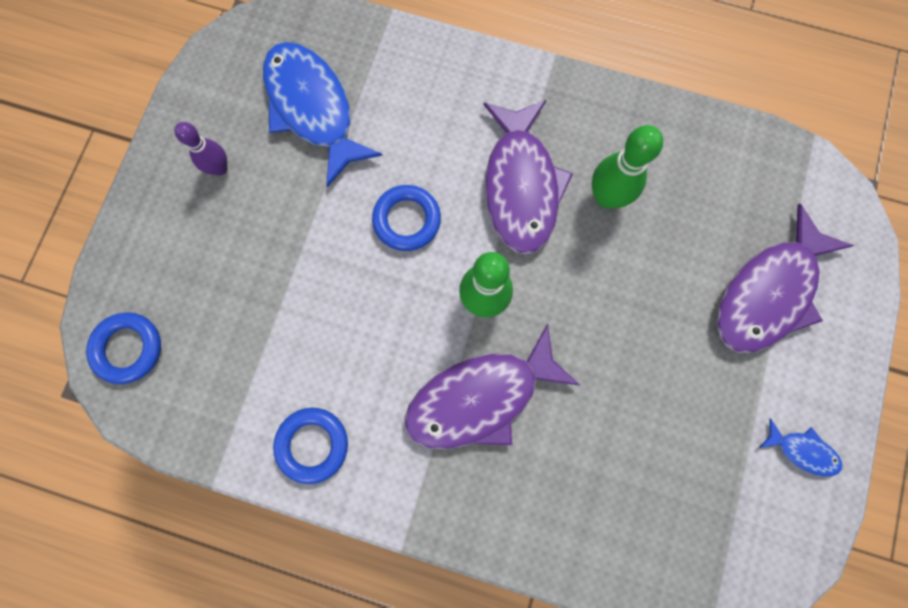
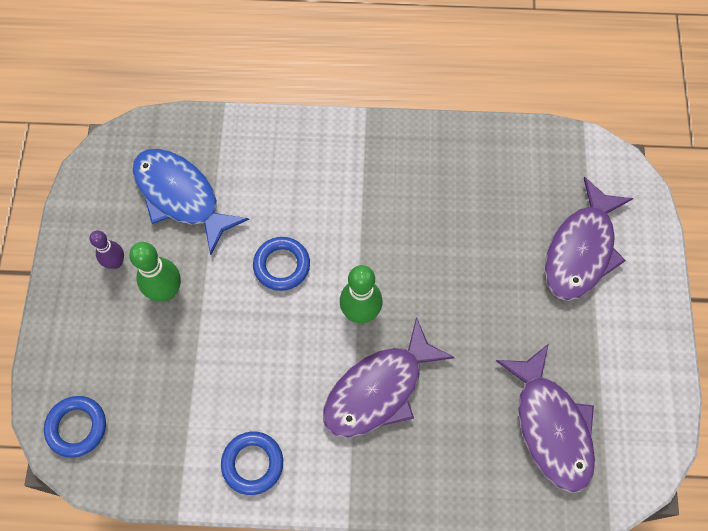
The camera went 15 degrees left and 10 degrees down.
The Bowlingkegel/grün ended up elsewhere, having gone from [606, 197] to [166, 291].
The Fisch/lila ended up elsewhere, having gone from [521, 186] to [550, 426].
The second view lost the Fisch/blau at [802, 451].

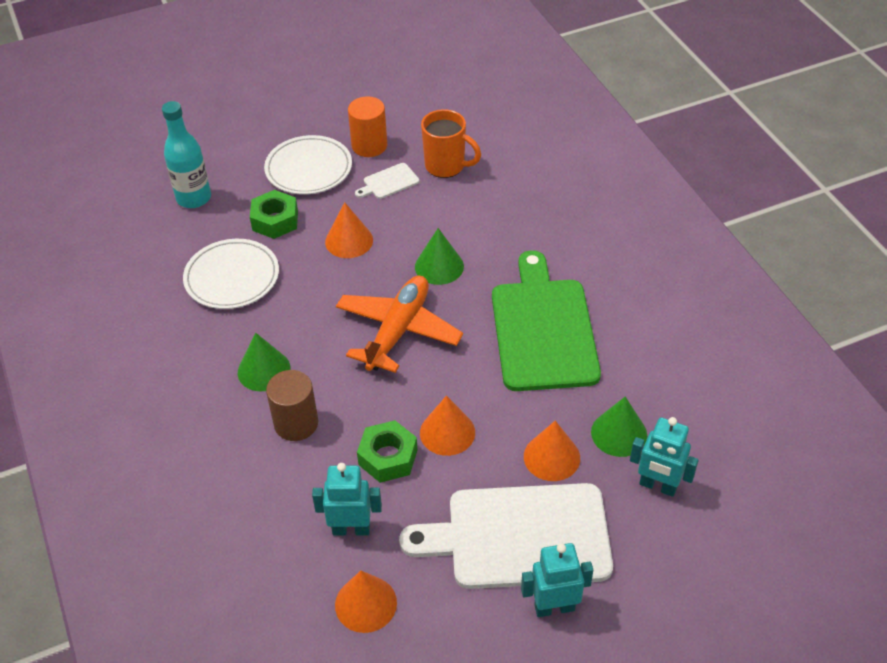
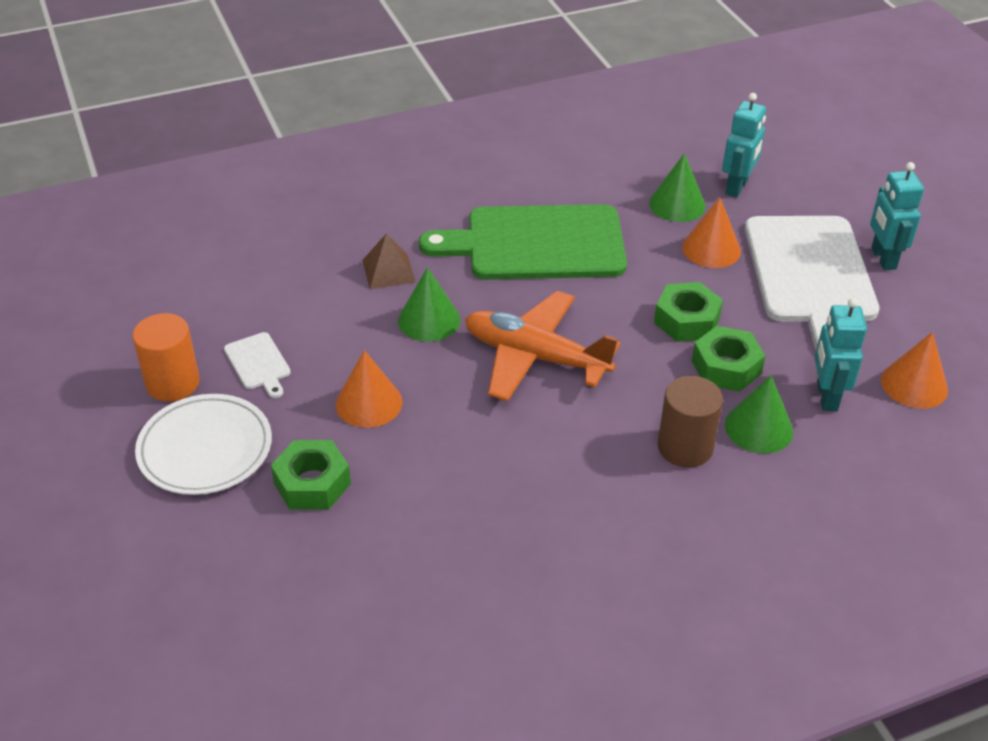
The camera went 90 degrees left and 5 degrees down.
The second view gained the Pyramide/braun at [388, 271].
Where the Kegel/orange stood at [447, 432], the Sechskantmutter/grün came to stand at [687, 320].
The Kegel/grün ended up elsewhere, having gone from [264, 370] to [759, 428].
The second view lost the Flasche/türkis at [194, 198].
The second view lost the Teller/weiß at [232, 277].
The second view lost the Tasse/orange at [446, 166].

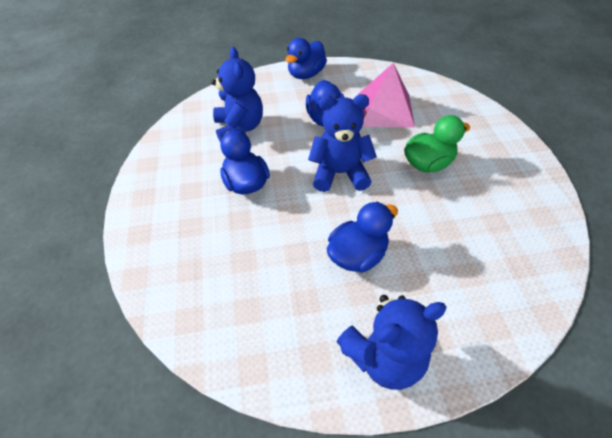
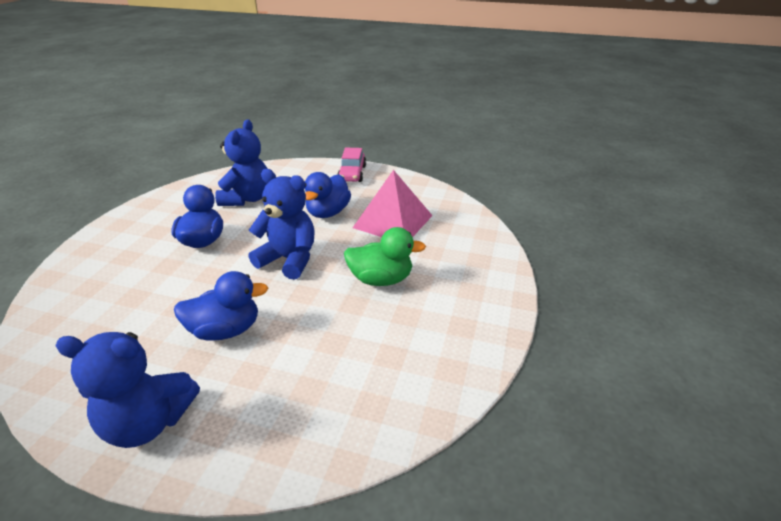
The camera went 25 degrees right and 15 degrees down.
Where the Ente/blau stood at [306, 74], the Auto/rosa came to stand at [352, 173].

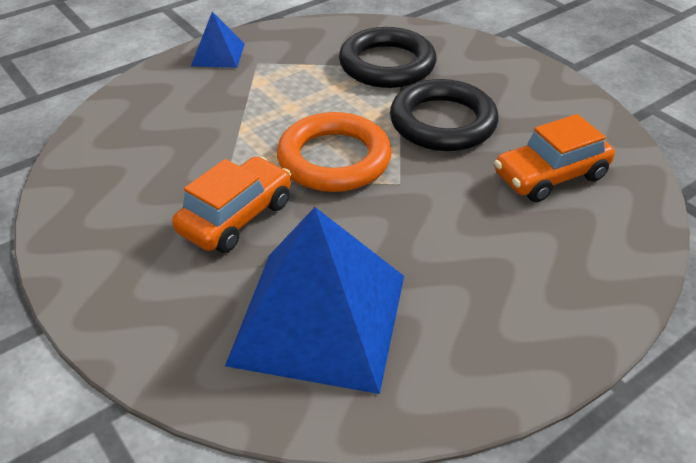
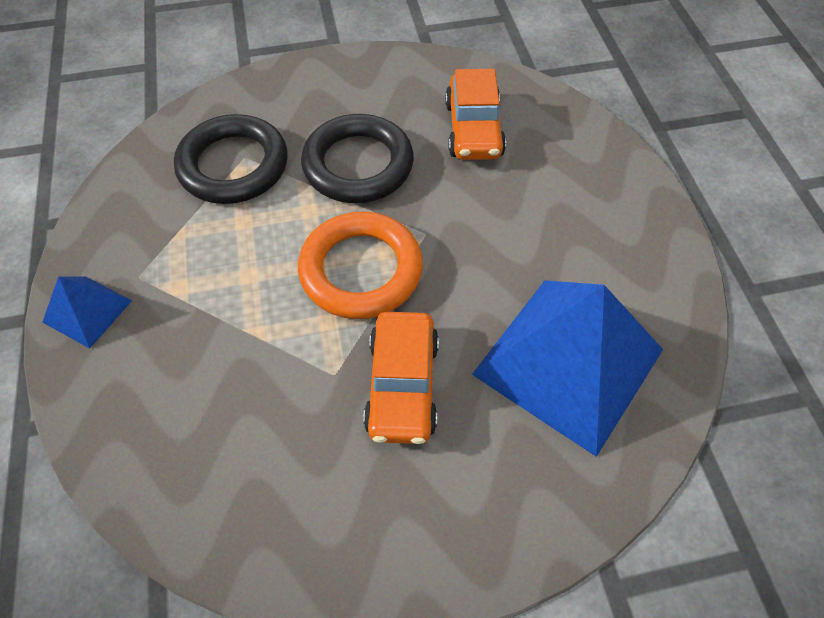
The camera went 65 degrees left and 15 degrees up.
The Auto/orange at [236, 217] ended up facing another way, 150 degrees counterclockwise from before.

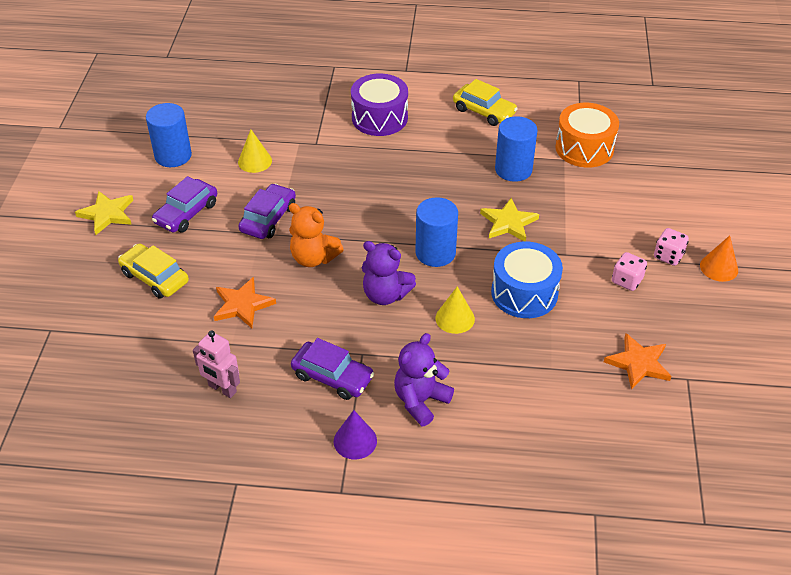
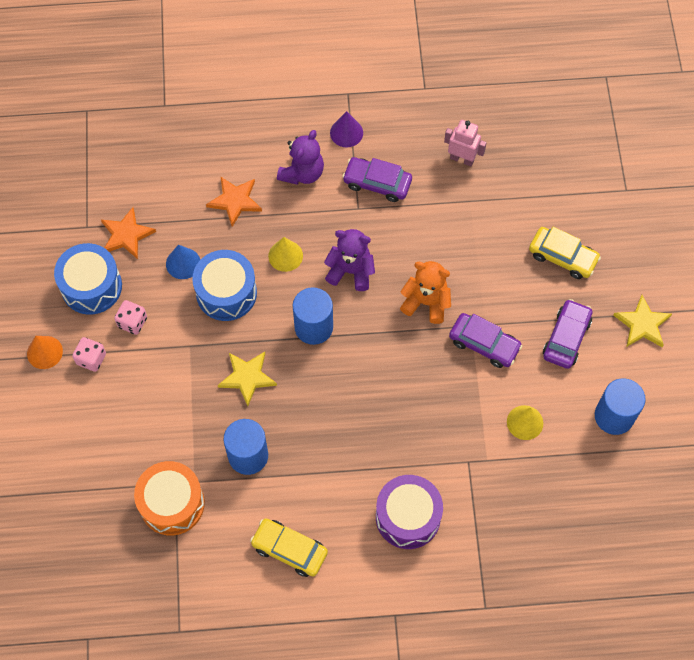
The camera went 170 degrees right and 20 degrees up.
The second view gained the Trommel/blau at [91, 286].
The second view gained the Kegel/blau at [183, 263].
The Stern/orange ended up elsewhere, having gone from [242, 305] to [235, 201].
The Auto/lila at [268, 218] ended up facing another way, 75 degrees counterclockwise from before.

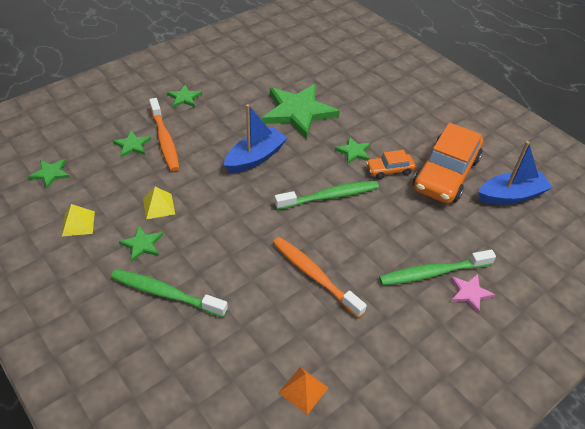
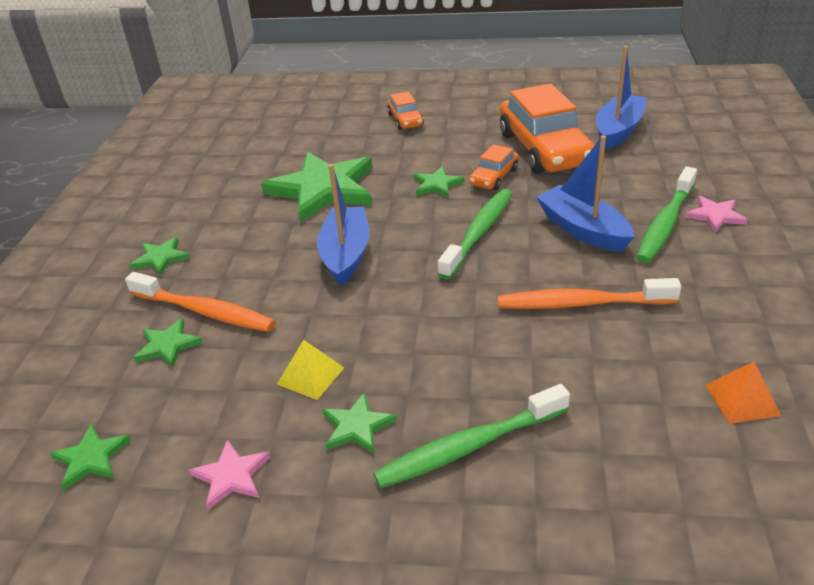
The camera went 40 degrees left and 10 degrees down.
Where the Pyramide/gelb stood at [78, 223], the Stern/rosa came to stand at [231, 476].
The second view gained the Auto/orange at [405, 120].
The second view gained the Boot/blau at [583, 230].

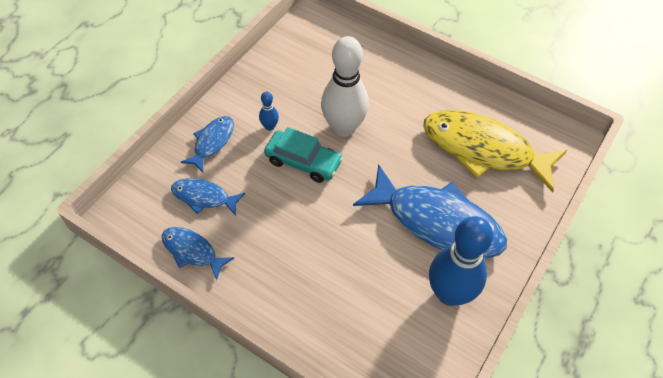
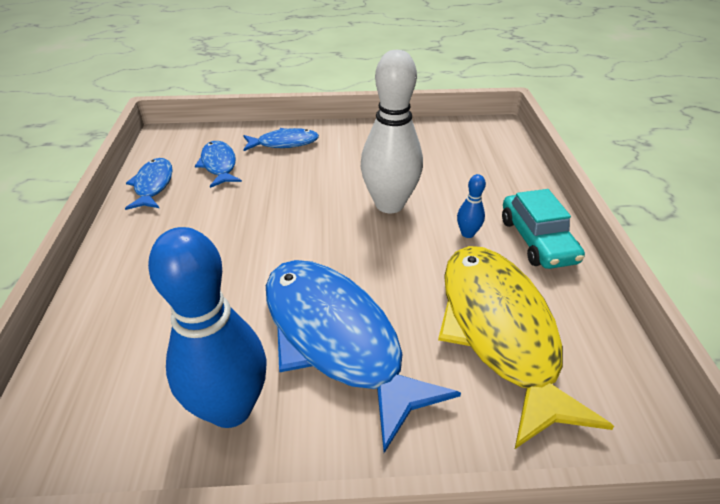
The camera went 55 degrees right and 15 degrees down.
The Fisch/blau at [437, 222] ended up facing another way, 150 degrees clockwise from before.
The Bowlingkegel/blau ended up elsewhere, having gone from [269, 126] to [467, 233].
The Auto/türkis ended up elsewhere, having gone from [303, 161] to [537, 240].

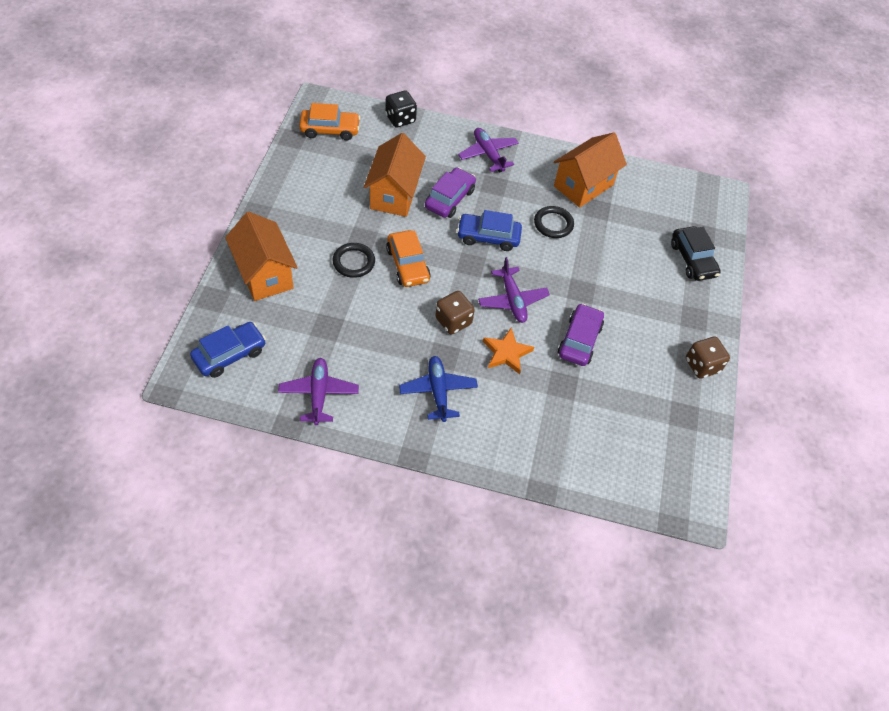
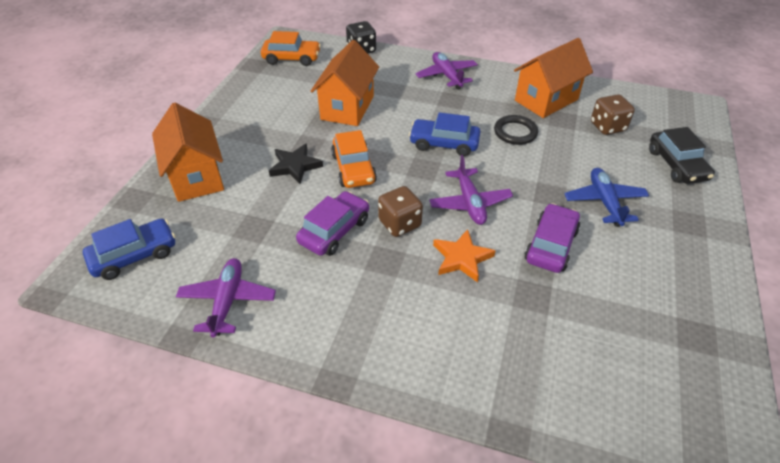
The camera went 10 degrees right and 10 degrees down.
Where the Ring/schwarz stood at [354, 262], the Stern/schwarz came to stand at [295, 166].
The Auto/lila ended up elsewhere, having gone from [449, 199] to [334, 231].
The Flugzeug/blau ended up elsewhere, having gone from [438, 391] to [604, 202].
The Spielwürfel/braun ended up elsewhere, having gone from [702, 365] to [607, 127].

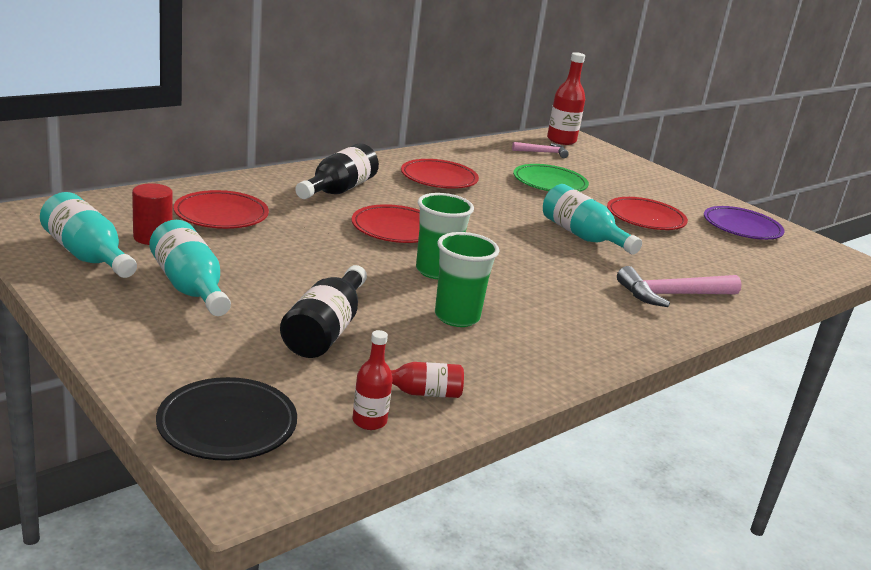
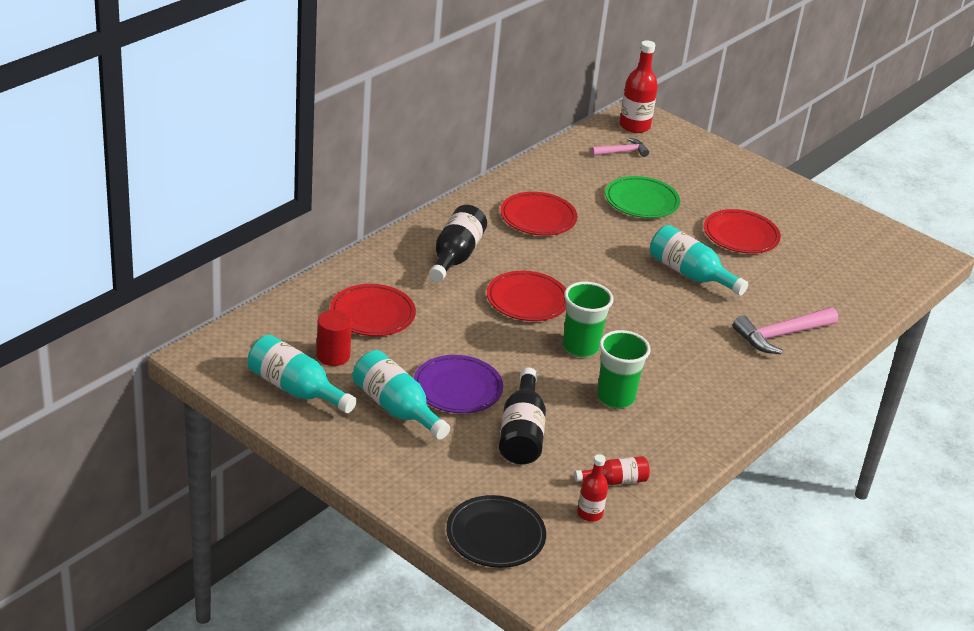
The camera went 10 degrees left and 10 degrees up.
The Teller/lila ended up elsewhere, having gone from [742, 227] to [457, 388].

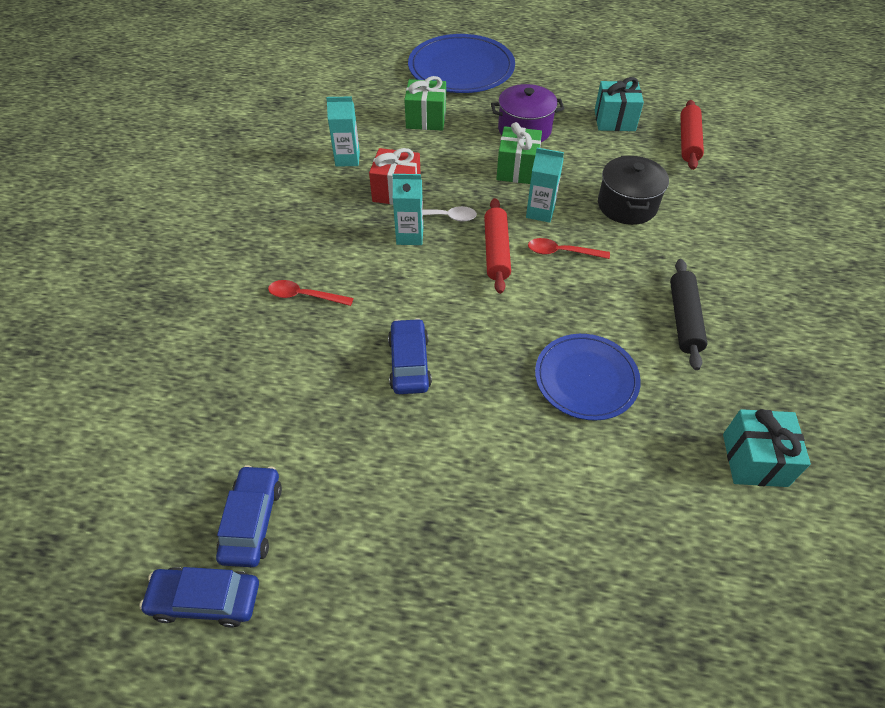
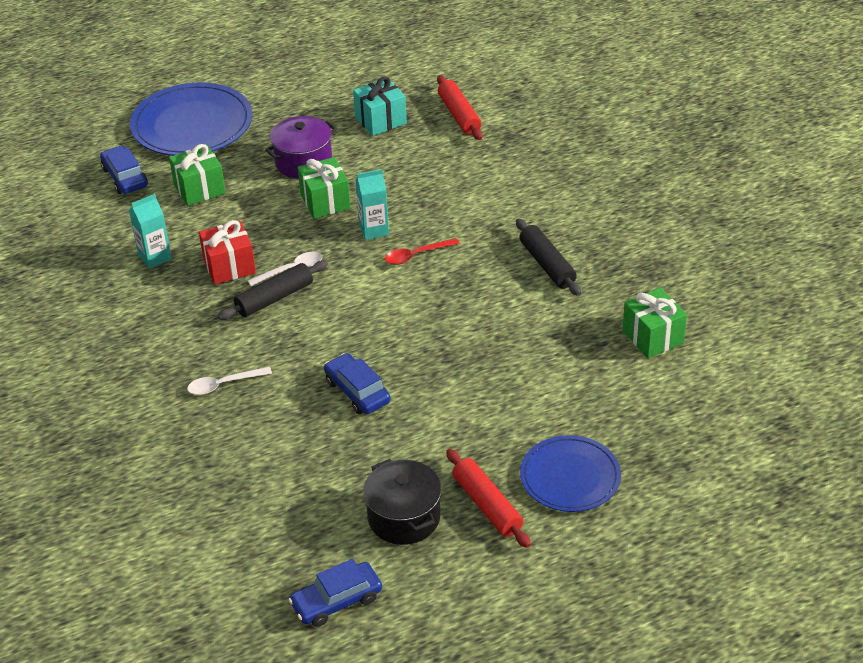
The camera went 30 degrees left and 10 degrees down.
The Auto/blau ended up elsewhere, having gone from [252, 521] to [125, 177].
What was the Löffel/rot at [304, 296] turned into the Löffel/weiß at [223, 384].
Where the Getränkekarton/türkis stood at [410, 236], the Nudelholz/schwarz came to stand at [274, 298].
The Kochtopf/schwarz ended up elsewhere, having gone from [627, 205] to [404, 517].
The Nudelholz/rot ended up elsewhere, having gone from [496, 251] to [487, 505].
The Teller/blau ended up elsewhere, having gone from [586, 379] to [570, 477].
What was the Geschenk/türkis at [754, 460] turned into the Geschenk/grün at [652, 337].

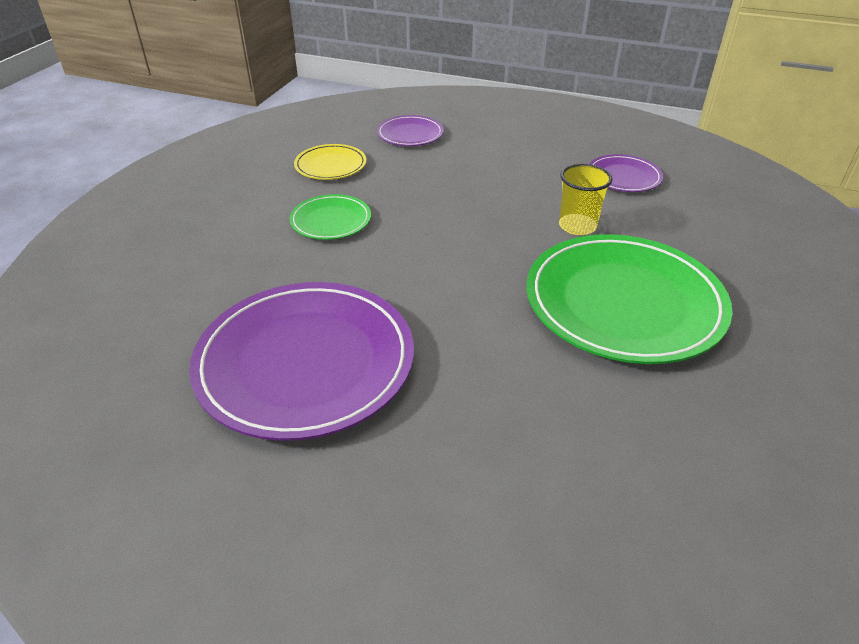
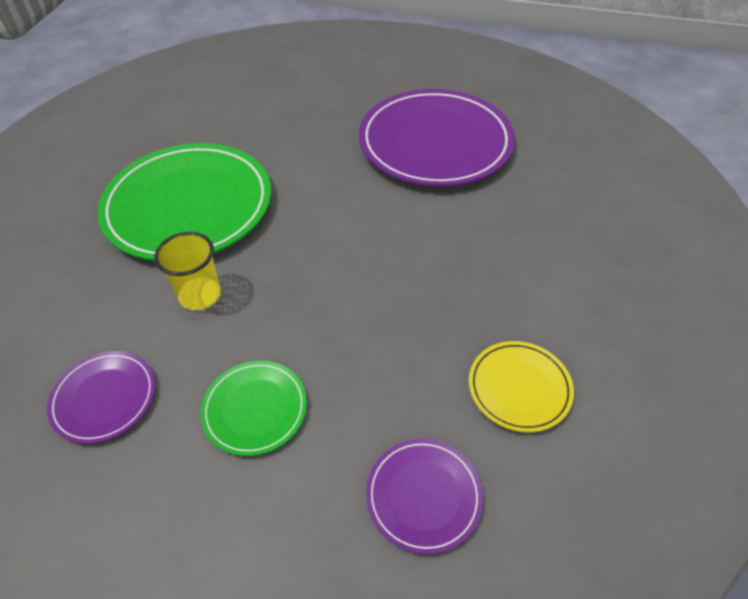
The camera went 175 degrees right and 10 degrees up.
The Teller/grün ended up elsewhere, having gone from [331, 220] to [255, 409].

